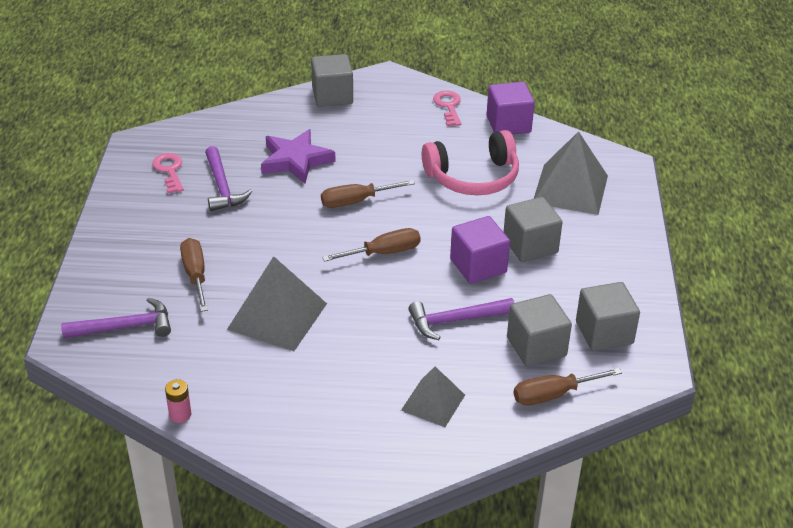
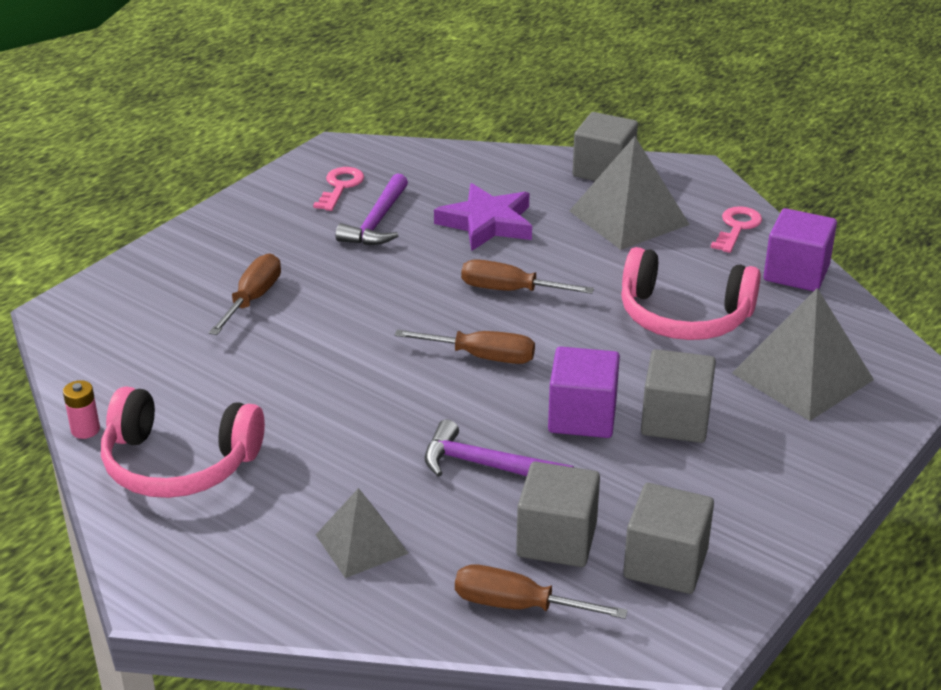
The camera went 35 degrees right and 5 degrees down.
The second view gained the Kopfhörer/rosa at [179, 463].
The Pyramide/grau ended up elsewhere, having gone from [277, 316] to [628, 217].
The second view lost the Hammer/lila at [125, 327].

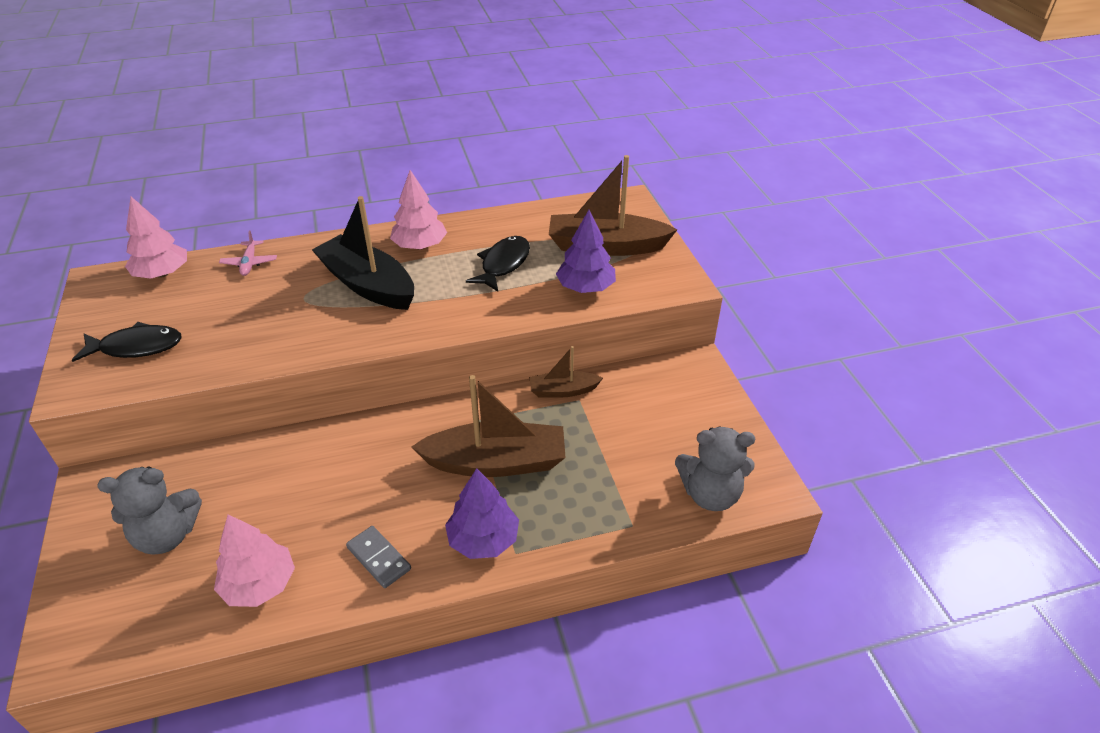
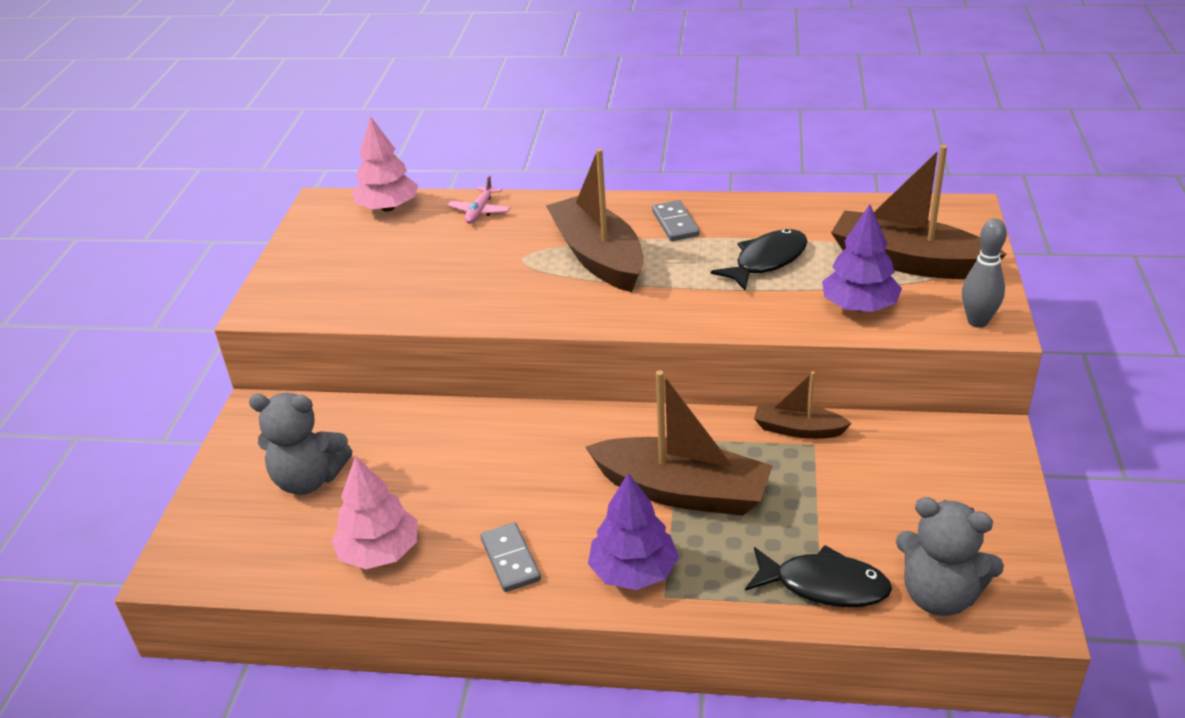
The camera went 25 degrees right and 5 degrees down.
What was the Boot/schwarz at [368, 285] turned into the Boot/braun at [598, 257].
Where the Baum/rosa stood at [420, 246], the Dominostein/grau came to stand at [675, 223].
The Fisch/schwarz ended up elsewhere, having gone from [136, 347] to [824, 585].
The second view gained the Bowlingkegel/grau at [977, 321].

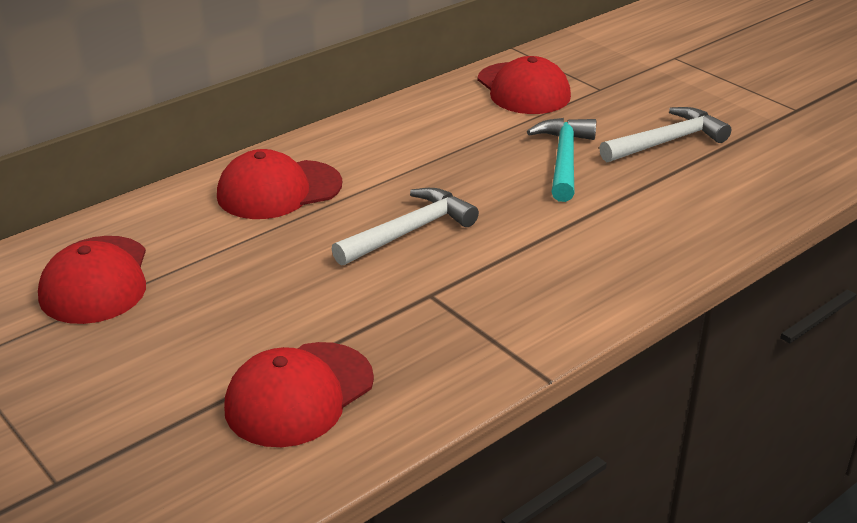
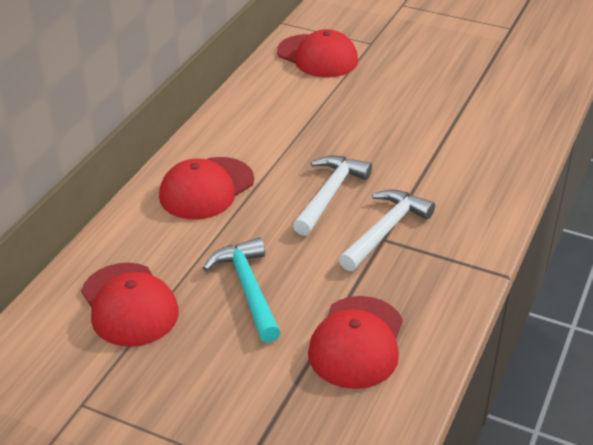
The camera went 25 degrees left and 5 degrees up.
The Hammer/türkis ended up elsewhere, having gone from [564, 160] to [248, 289].
The Hammer/weiß ended up elsewhere, having gone from [667, 142] to [385, 230].

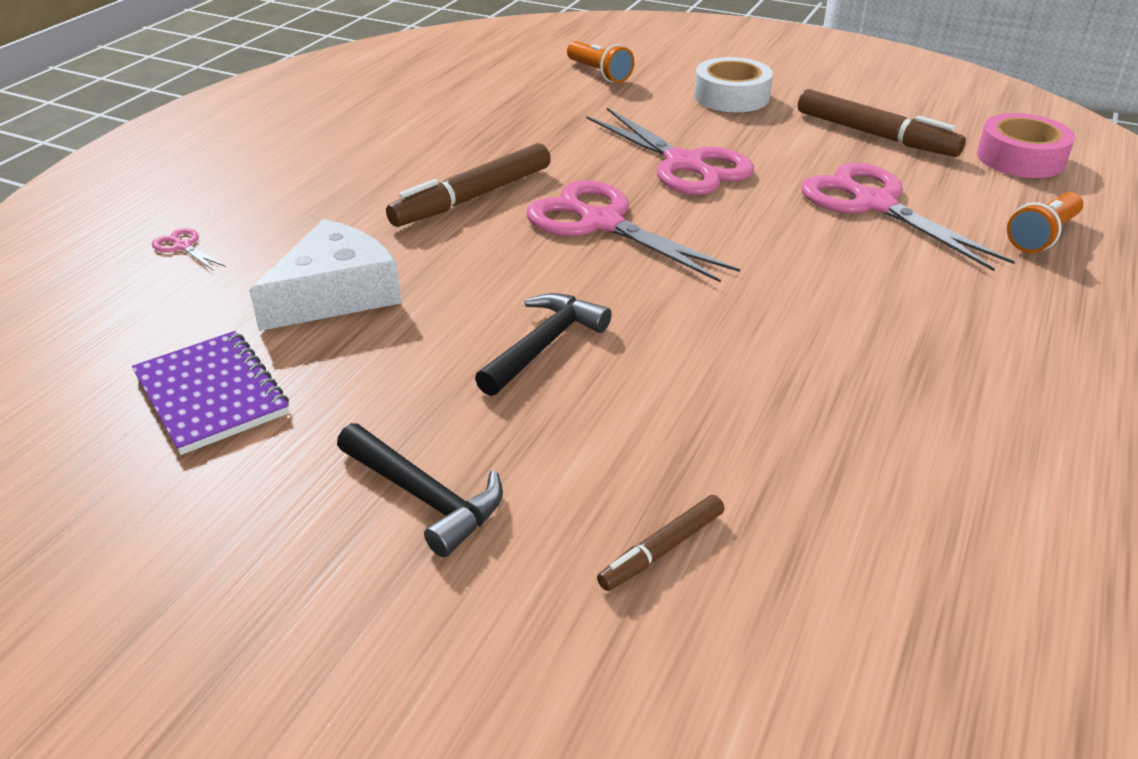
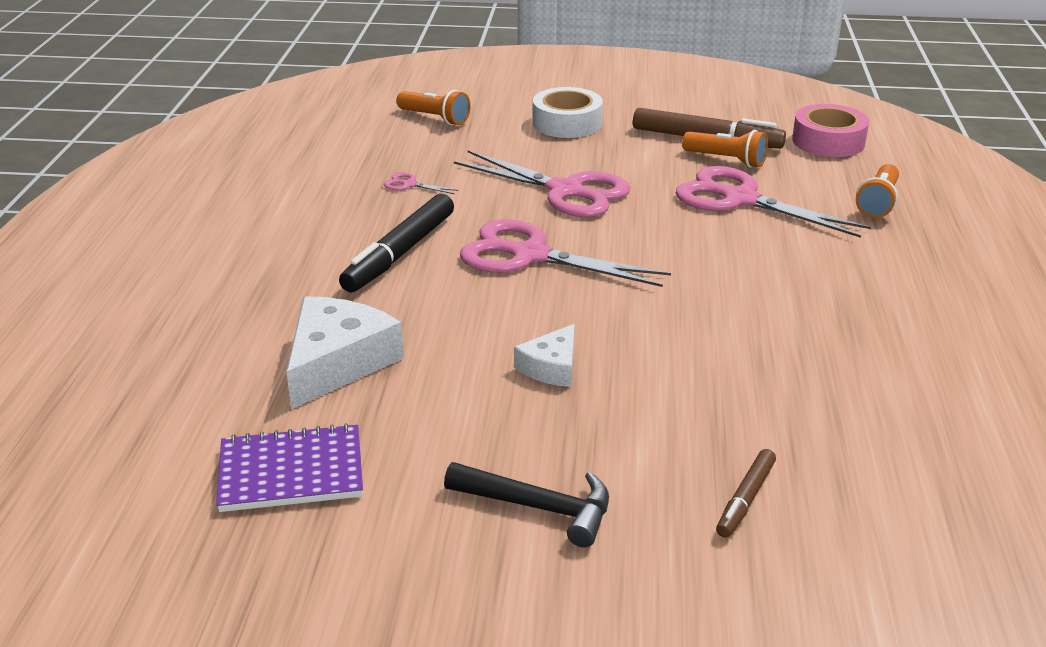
The camera went 20 degrees left and 5 degrees down.
The Notizbuch/lila at [211, 395] ended up facing another way, 45 degrees counterclockwise from before.
What was the Filzstift/braun at [472, 197] turned into the Filzstift/schwarz at [399, 253].
The Schere/rosa ended up elsewhere, having gone from [183, 247] to [409, 184].
Where the Hammer/schwarz stood at [544, 345], the Käse/weiß came to stand at [551, 367].
The second view gained the Taschenlampe/orange at [726, 160].

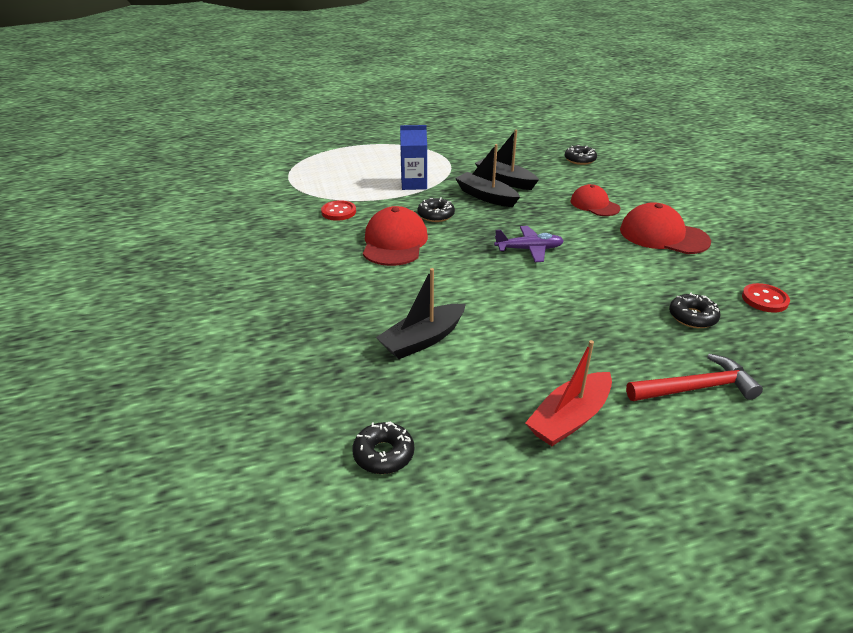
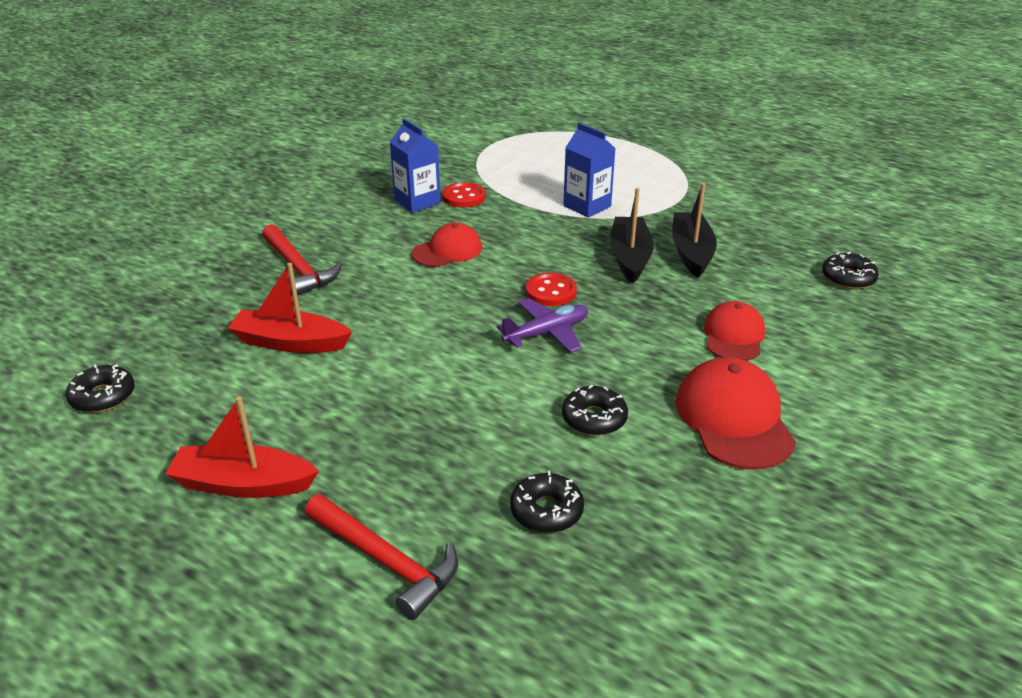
The camera went 50 degrees right and 0 degrees up.
What was the Boot/schwarz at [422, 340] turned into the Boot/rot at [290, 342].
The second view gained the Hammer/rot at [298, 269].
The second view gained the Getränkekarton/blau at [417, 201].
The size of the Kappe/rot at [394, 242] changed by a factor of 0.65.
The Flugzeug/lila at [529, 249] ended up facing another way, 75 degrees counterclockwise from before.
The Knopf/rot ended up elsewhere, having gone from [764, 299] to [551, 291].
The Donut/schwarz ended up elsewhere, having gone from [436, 215] to [594, 418].

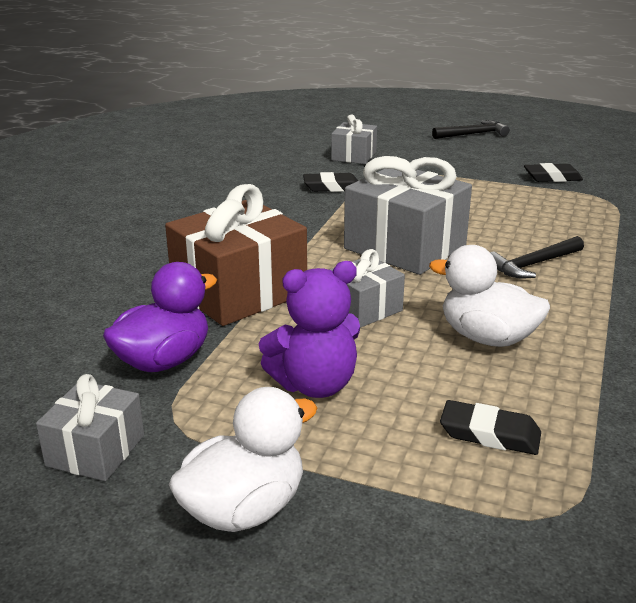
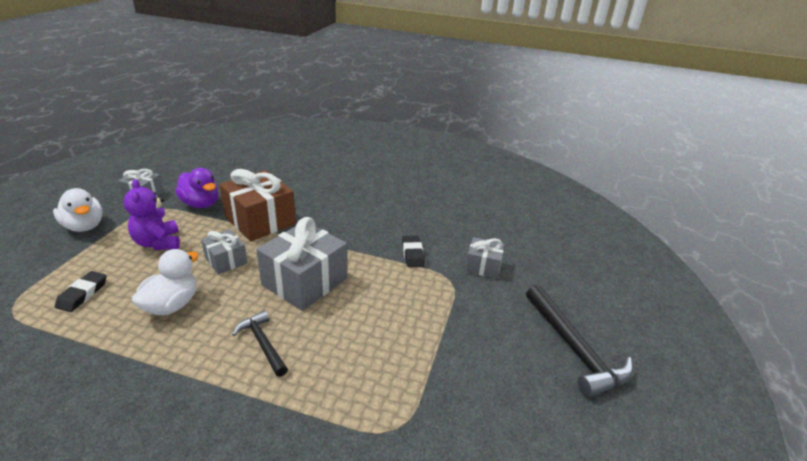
The camera went 85 degrees right and 5 degrees up.
The size of the Hammer/schwarz at [473, 134] changed by a factor of 1.69.
The second view lost the Radiergummi/schwarz at [552, 177].

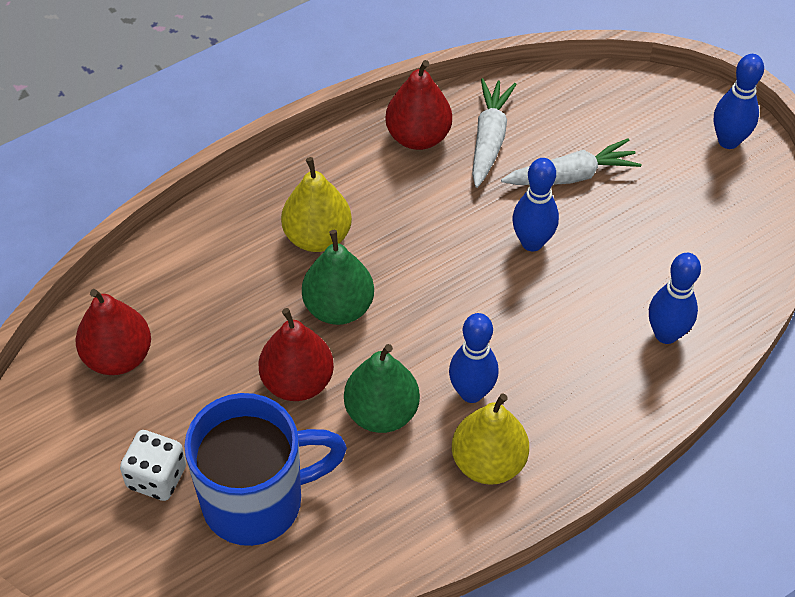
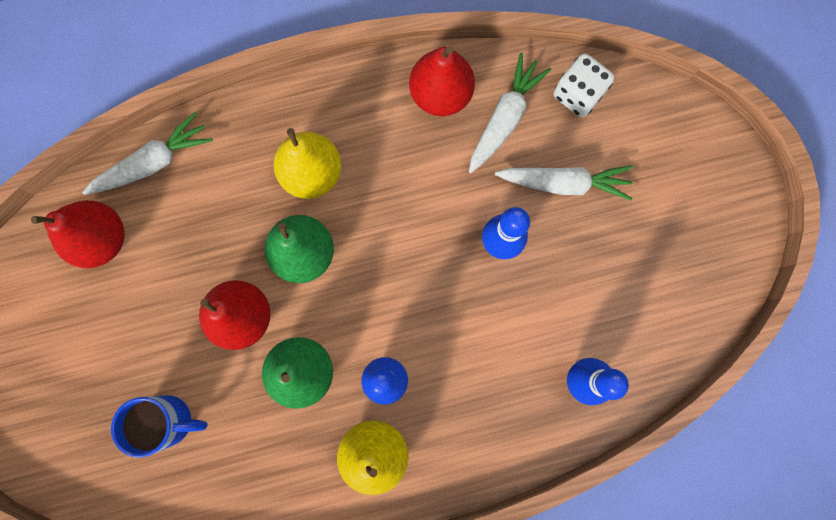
The camera went 20 degrees right and 25 degrees up.
The second view gained the Karotte/weiß at [154, 162].
The size of the Tasse/blau at [257, 500] changed by a factor of 0.58.
The Spielwürfel/weiß ended up elsewhere, having gone from [156, 477] to [578, 94].
The second view lost the Bowlingkegel/blau at [728, 141].

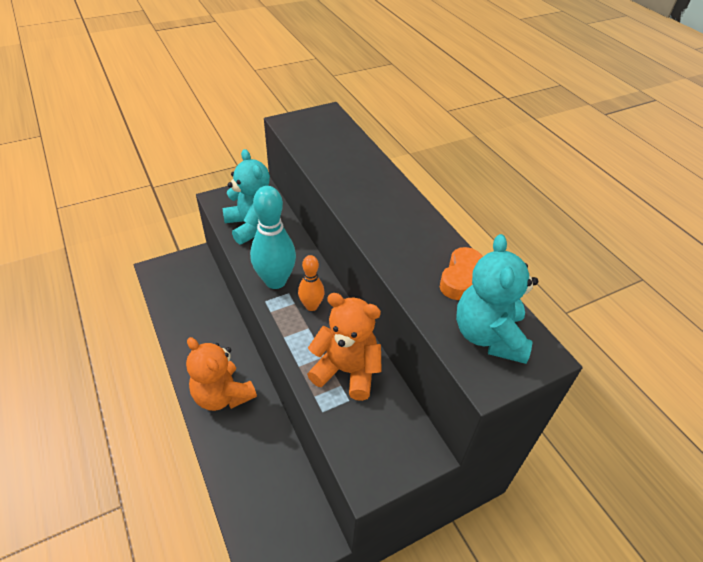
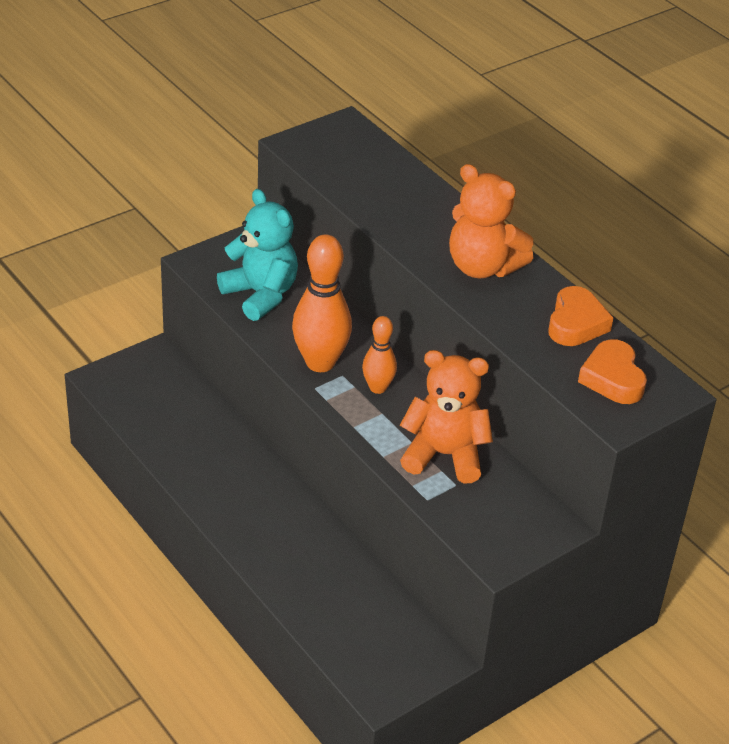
The camera went 10 degrees left and 5 degrees down.
What was the Bowlingkegel/türkis at [275, 281] turned into the Bowlingkegel/orange at [320, 362].
The Teddybär/orange ended up elsewhere, having gone from [223, 395] to [482, 267].
Where the Teddybär/türkis stood at [488, 335], the Herz/orange came to stand at [612, 378].

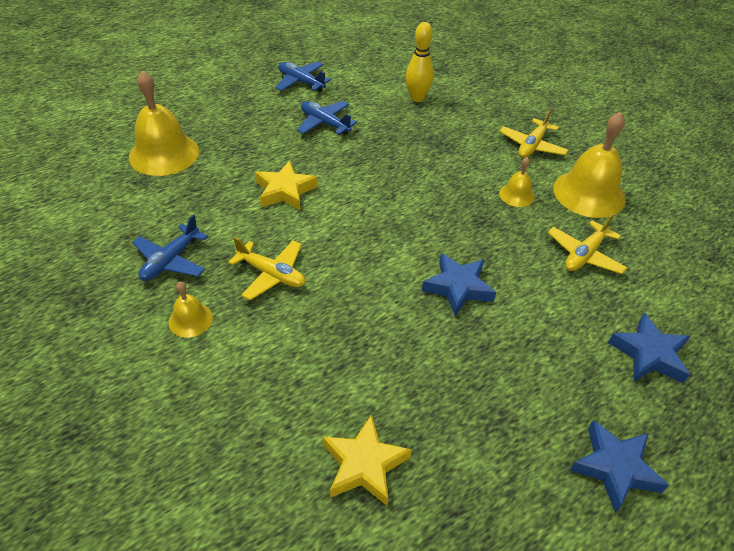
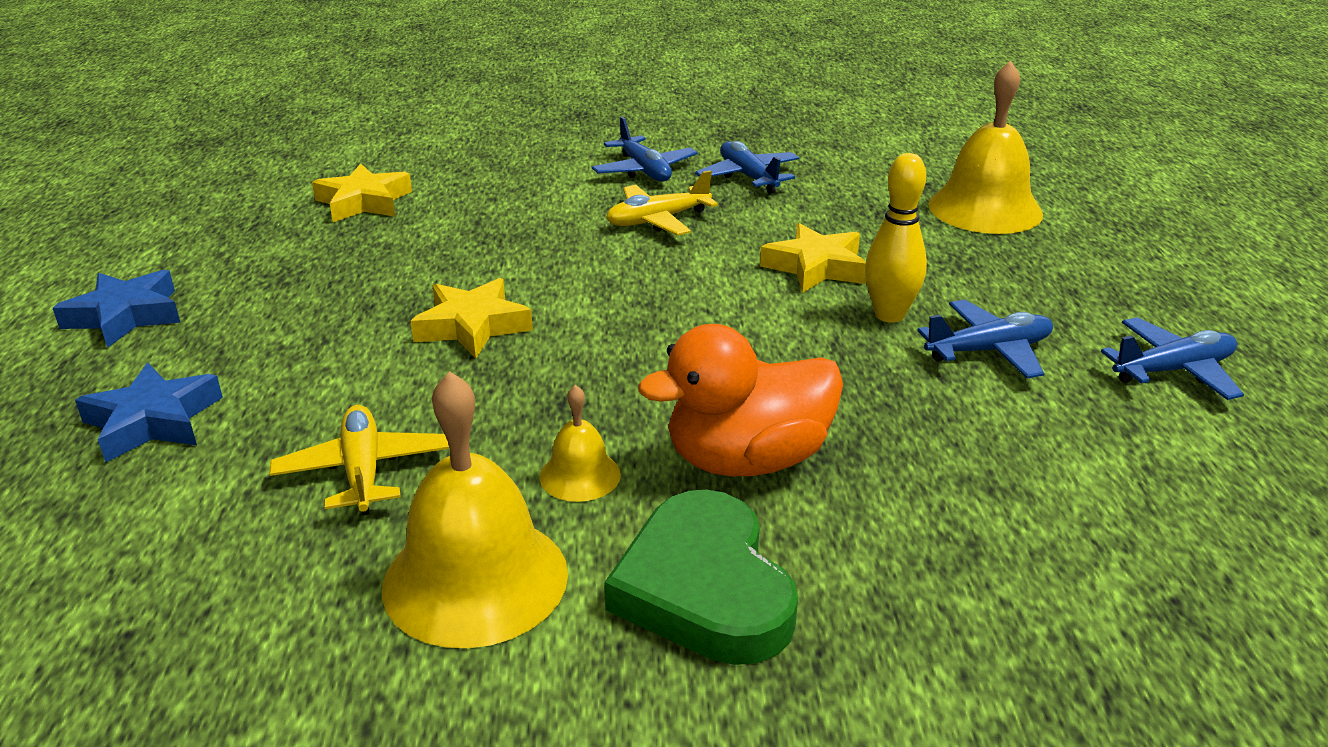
The camera went 125 degrees right and 15 degrees down.
What was the Stern/blau at [458, 287] turned into the Stern/gelb at [472, 326].
Where the Glocke/gelb stood at [190, 320], the Flugzeug/blau came to stand at [644, 170].
Where the Flugzeug/gelb stood at [532, 146], the Herz/grün came to stand at [704, 588].
The second view gained the Ente/orange at [747, 460].
The Bowlingkegel/gelb ended up elsewhere, having gone from [417, 98] to [889, 315].

